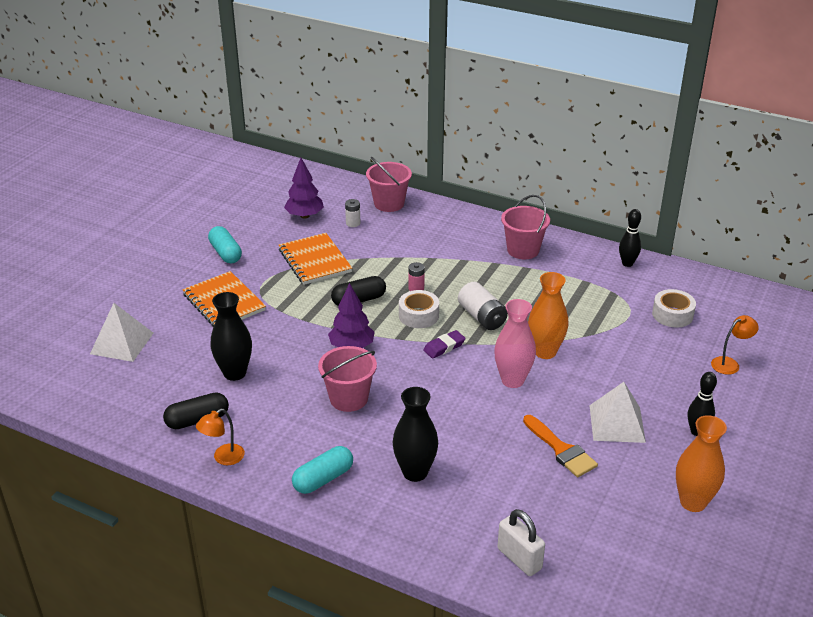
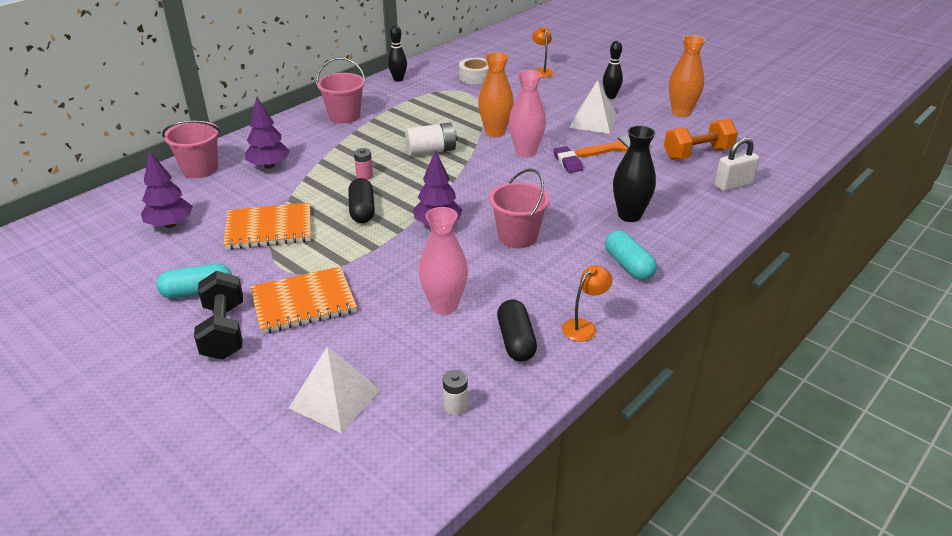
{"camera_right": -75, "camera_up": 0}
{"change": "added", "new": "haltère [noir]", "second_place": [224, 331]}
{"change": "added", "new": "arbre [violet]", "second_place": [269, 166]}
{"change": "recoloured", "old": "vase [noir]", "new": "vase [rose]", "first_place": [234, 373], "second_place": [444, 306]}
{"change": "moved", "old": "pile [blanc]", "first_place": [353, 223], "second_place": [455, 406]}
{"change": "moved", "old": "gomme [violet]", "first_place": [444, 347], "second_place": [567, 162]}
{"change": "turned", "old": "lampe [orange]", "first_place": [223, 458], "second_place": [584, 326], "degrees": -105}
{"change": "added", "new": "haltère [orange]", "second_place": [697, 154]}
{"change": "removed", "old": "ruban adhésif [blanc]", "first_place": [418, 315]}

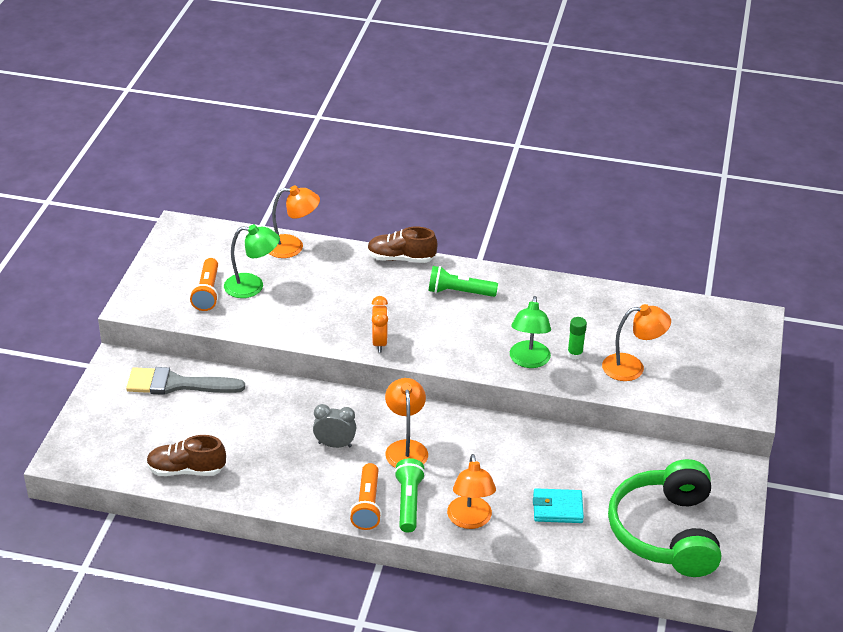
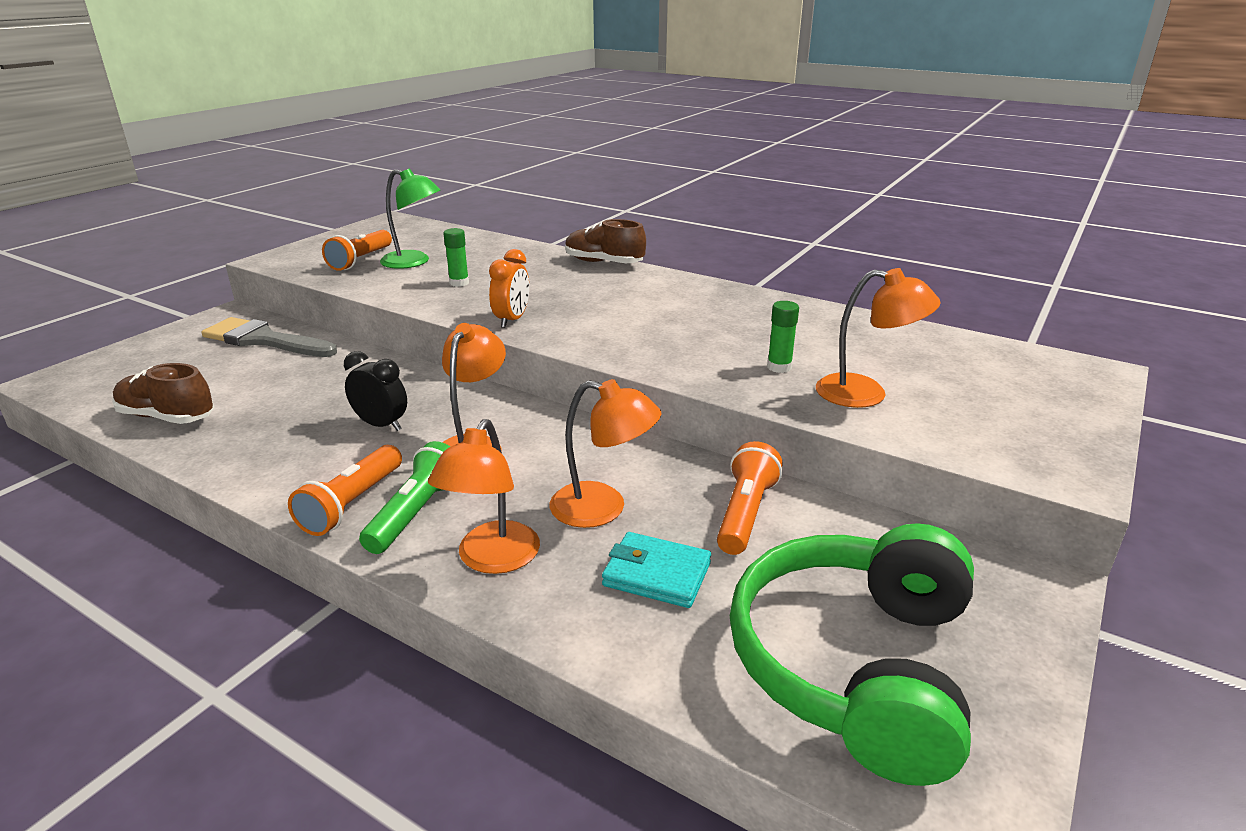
{"camera_right": 20, "camera_up": -10}
{"change": "recoloured", "old": "réveil [gris]", "new": "réveil [noir]", "first_place": [335, 445], "second_place": [381, 425]}
{"change": "added", "new": "bâton de colle [vert]", "second_place": [459, 283]}
{"change": "moved", "old": "lampe [orange]", "first_place": [292, 247], "second_place": [603, 508]}
{"change": "added", "new": "lampe de poche [orange]", "second_place": [745, 513]}
{"change": "removed", "old": "lampe de poche [vert]", "first_place": [459, 292]}
{"change": "removed", "old": "lampe [vert]", "first_place": [528, 361]}

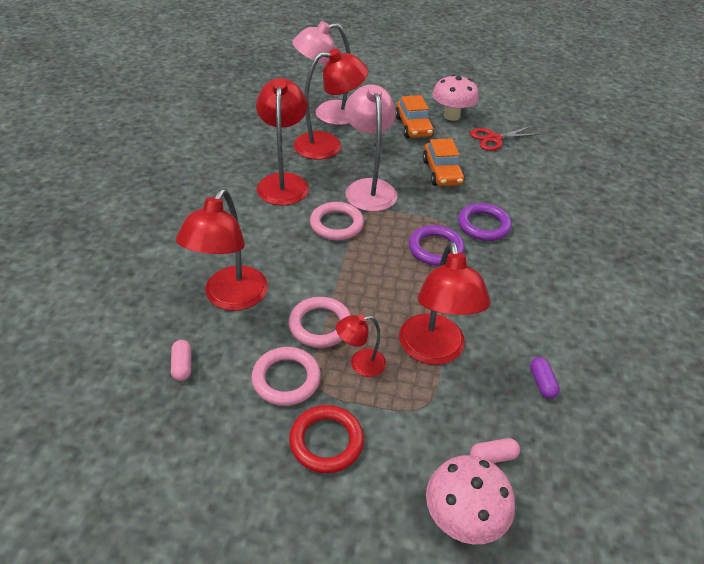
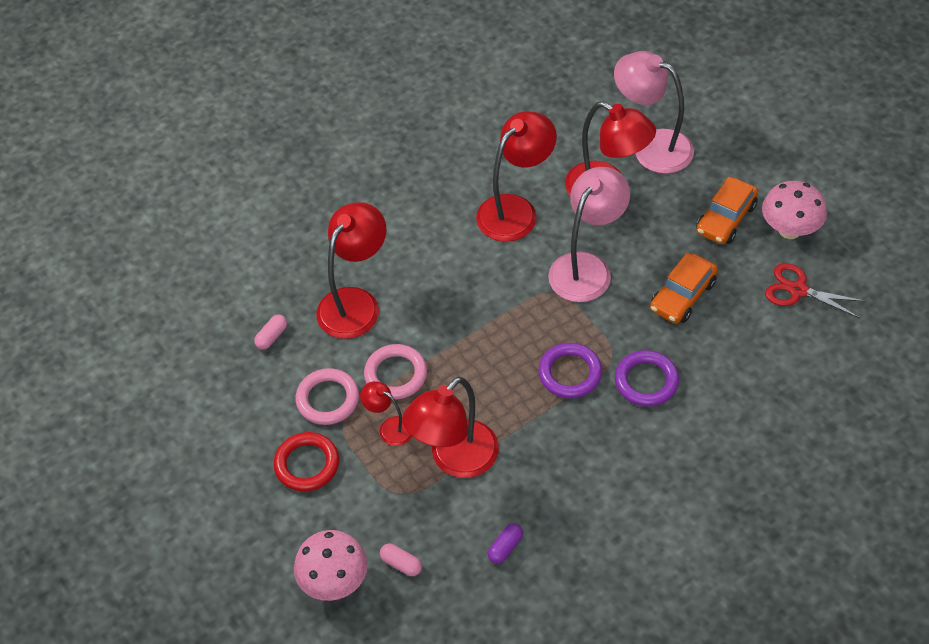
{"camera_right": 50, "camera_up": 10}
{"change": "turned", "old": "lampe [rouge]", "first_place": [230, 298], "second_place": [355, 303], "degrees": 150}
{"change": "removed", "old": "anneau [rose]", "first_place": [336, 224]}

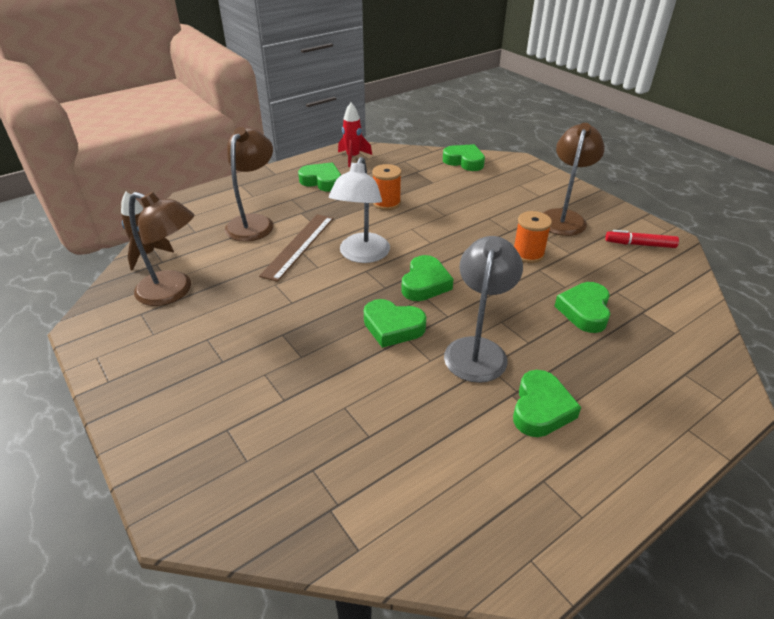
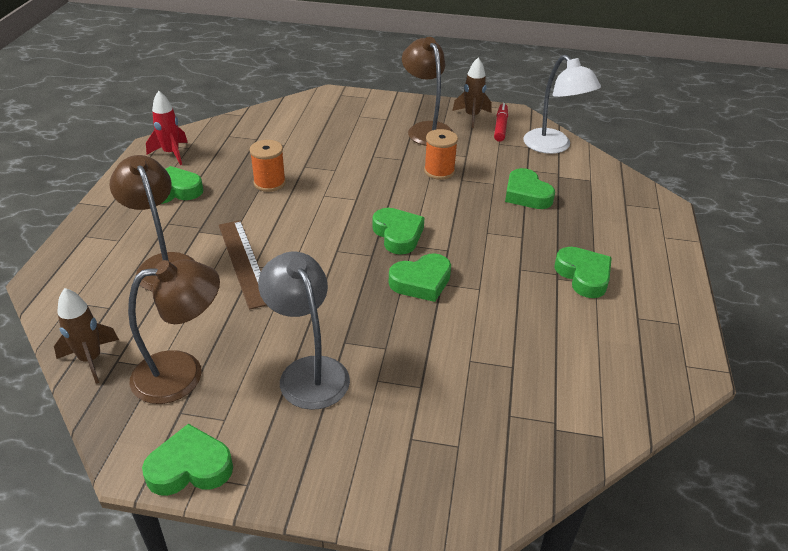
{"camera_right": -45, "camera_up": 0}
{"change": "moved", "old": "cœur [vert]", "first_place": [464, 161], "second_place": [190, 467]}
{"change": "moved", "old": "lampe [gris]", "first_place": [477, 349], "second_place": [308, 371]}
{"change": "added", "new": "fusée [marron]", "second_place": [472, 116]}
{"change": "turned", "old": "feutre [rouge]", "first_place": [640, 244], "second_place": [500, 127], "degrees": 135}
{"change": "moved", "old": "lampe [blanc]", "first_place": [362, 255], "second_place": [553, 146]}

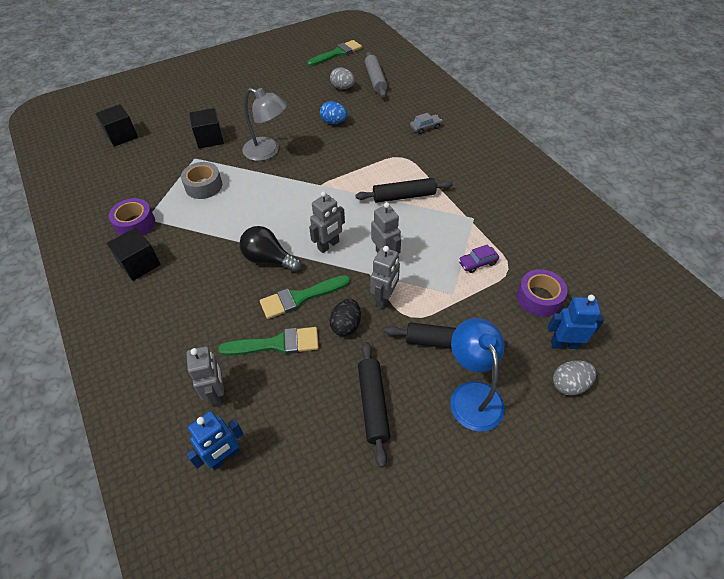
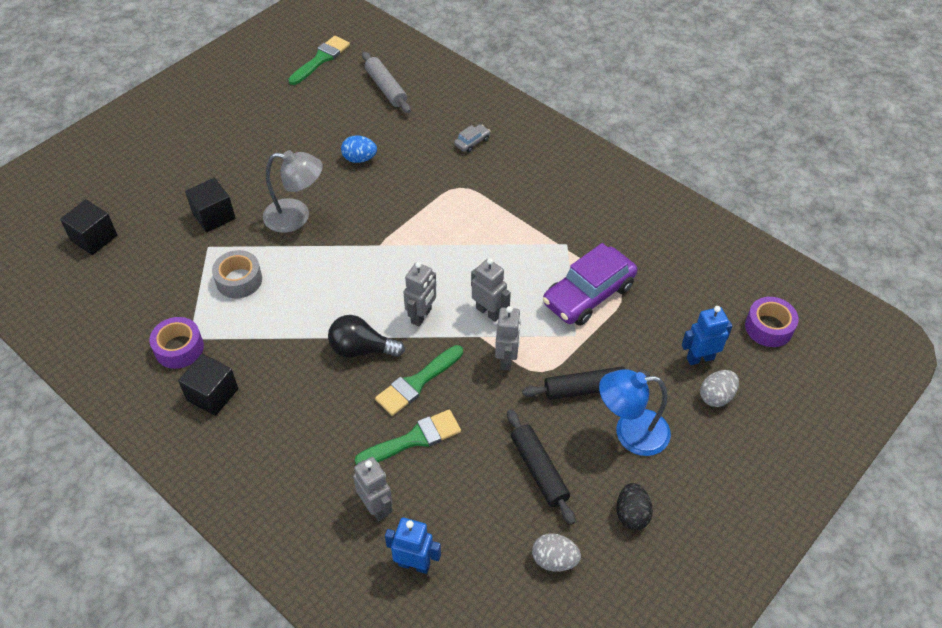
{"camera_right": -20, "camera_up": 0}
{"change": "turned", "old": "robot [bleu]", "first_place": [224, 457], "second_place": [414, 564], "degrees": -105}
{"change": "moved", "old": "œuf [gris]", "first_place": [342, 88], "second_place": [554, 560]}
{"change": "resized", "old": "voiture [violet]", "first_place": [477, 263], "second_place": [588, 295], "factor": 2.31}
{"change": "turned", "old": "lampe [bleu]", "first_place": [472, 395], "second_place": [630, 433], "degrees": -60}
{"change": "moved", "old": "œuf [noir]", "first_place": [346, 325], "second_place": [631, 514]}
{"change": "moved", "old": "ruban adhésif [violet]", "first_place": [539, 298], "second_place": [768, 327]}
{"change": "removed", "old": "rouleau à pâtisserie [noir]", "first_place": [404, 196]}

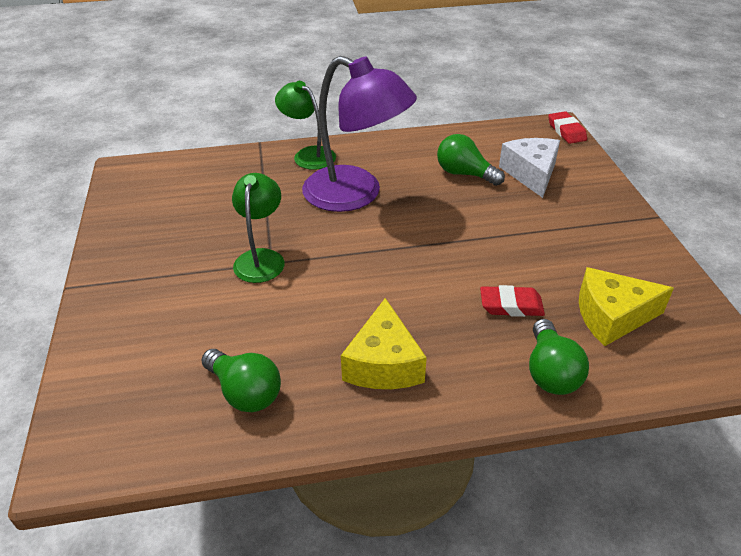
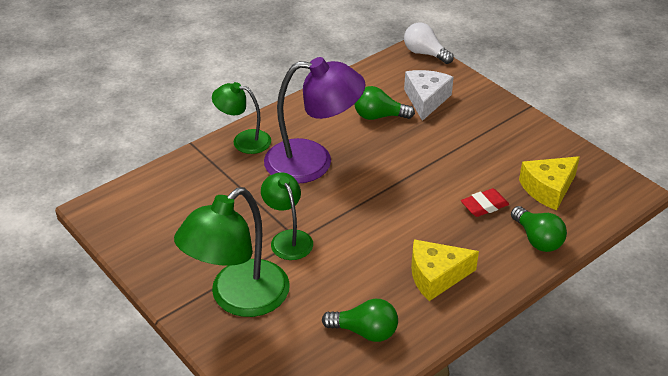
{"camera_right": -30, "camera_up": 0}
{"change": "added", "new": "lampe [vert]", "second_place": [238, 299]}
{"change": "replaced", "old": "gomme [rouge]", "new": "ampoule [blanc]", "first_place": [566, 131], "second_place": [425, 53]}
{"change": "turned", "old": "fromage [blanc]", "first_place": [531, 174], "second_place": [426, 100], "degrees": 45}
{"change": "turned", "old": "fromage [jaune]", "first_place": [383, 363], "second_place": [436, 276], "degrees": 105}

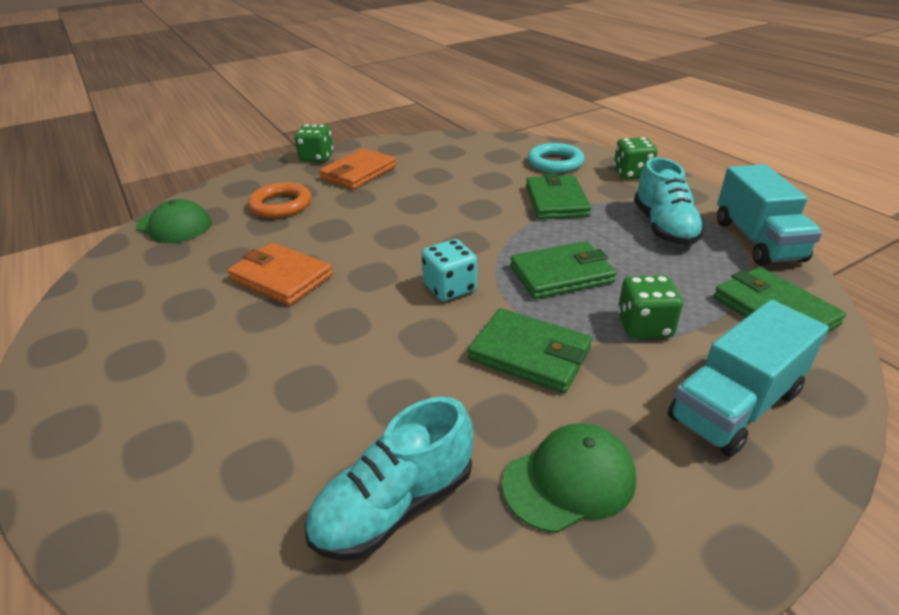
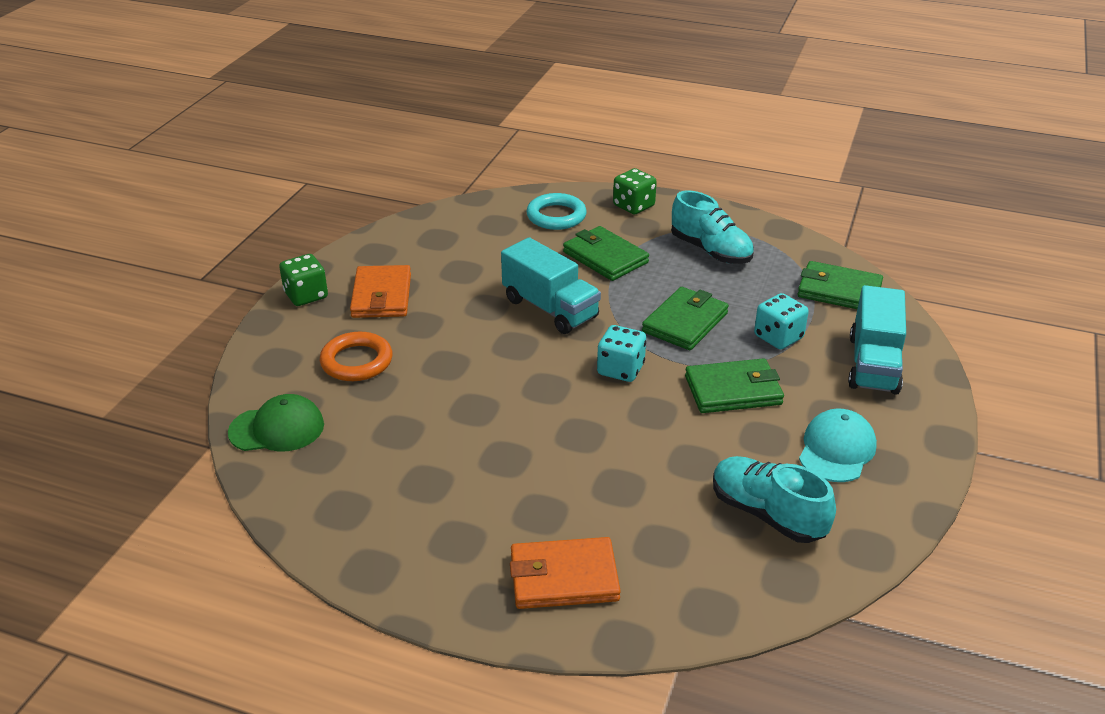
{"camera_right": -40, "camera_up": 0}
{"change": "moved", "old": "camion [turquoise]", "first_place": [757, 240], "second_place": [550, 308]}
{"change": "moved", "old": "portefeuille [orange]", "first_place": [281, 277], "second_place": [563, 578]}
{"change": "turned", "old": "chaussure [turquoise]", "first_place": [395, 505], "second_place": [767, 514], "degrees": 120}
{"change": "recoloured", "old": "dé [vert]", "new": "dé [turquoise]", "first_place": [644, 326], "second_place": [778, 337]}
{"change": "recoloured", "old": "casquette [vert]", "new": "casquette [turquoise]", "first_place": [569, 480], "second_place": [836, 449]}

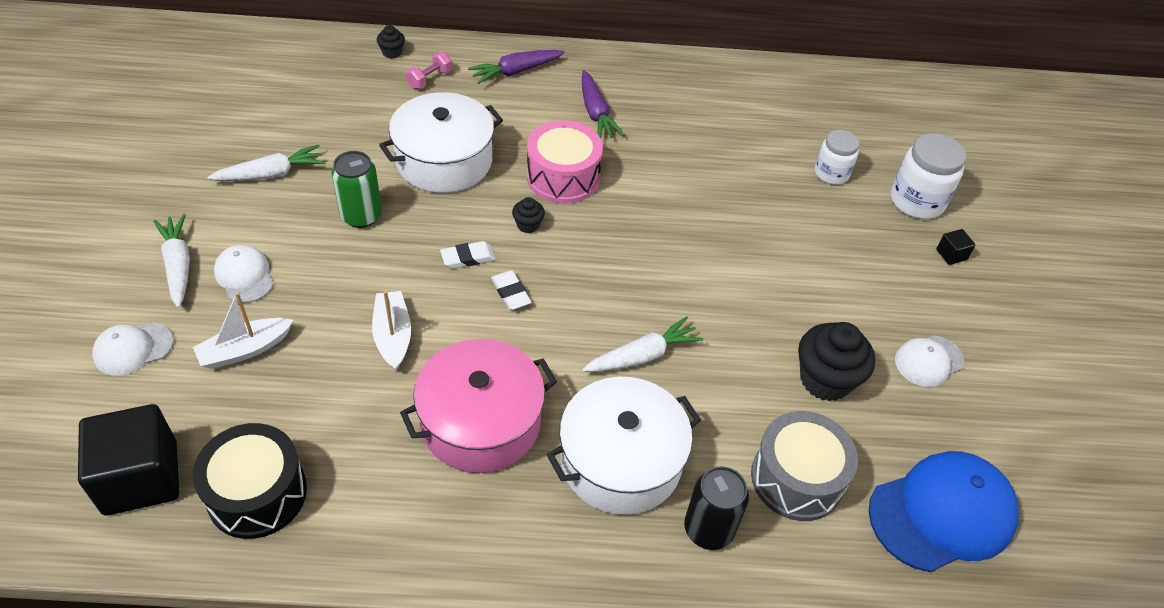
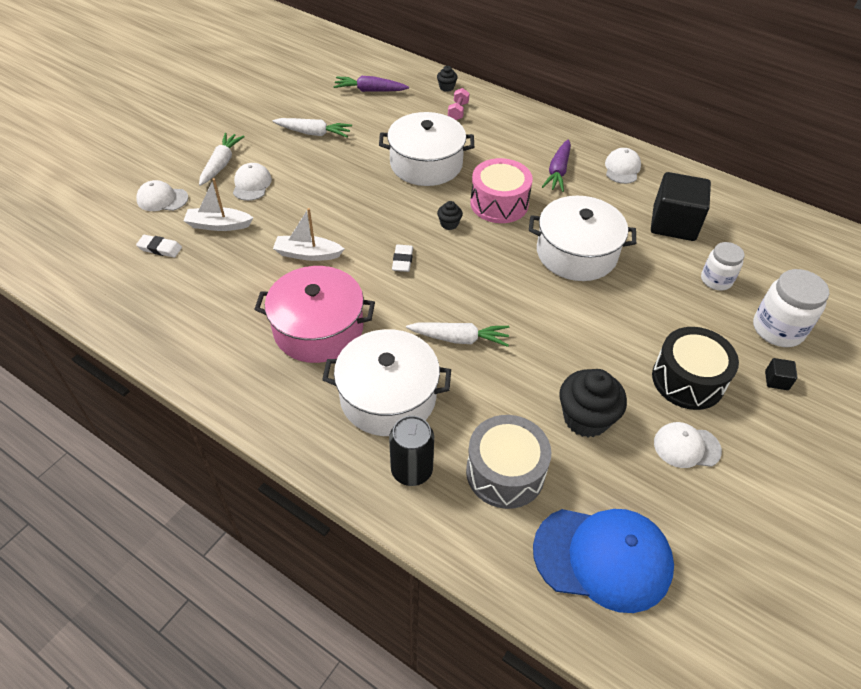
{"camera_right": 35, "camera_up": 0}
{"change": "moved", "old": "gomme [blanc]", "first_place": [468, 258], "second_place": [160, 248]}
{"change": "turned", "old": "bateau [blanc]", "first_place": [393, 336], "second_place": [308, 254], "degrees": -105}
{"change": "moved", "old": "carotte [violet]", "first_place": [516, 71], "second_place": [370, 90]}
{"change": "turned", "old": "haltère [rose]", "first_place": [429, 79], "second_place": [458, 111], "degrees": -60}
{"change": "added", "new": "marmite [blanc]", "second_place": [576, 253]}
{"change": "added", "new": "casquette [blanc]", "second_place": [622, 168]}
{"change": "moved", "old": "cube [noir]", "first_place": [141, 478], "second_place": [673, 224]}
{"change": "moved", "old": "tambour [noir]", "first_place": [257, 493], "second_place": [688, 380]}
{"change": "removed", "old": "canette [vert]", "first_place": [361, 216]}

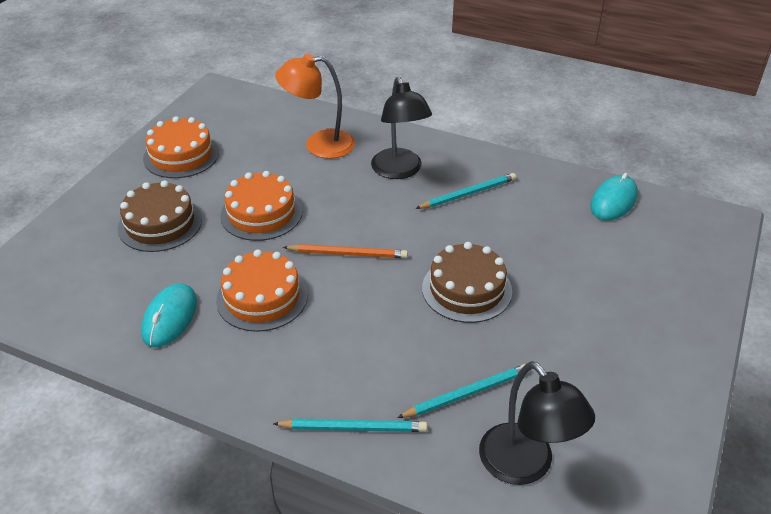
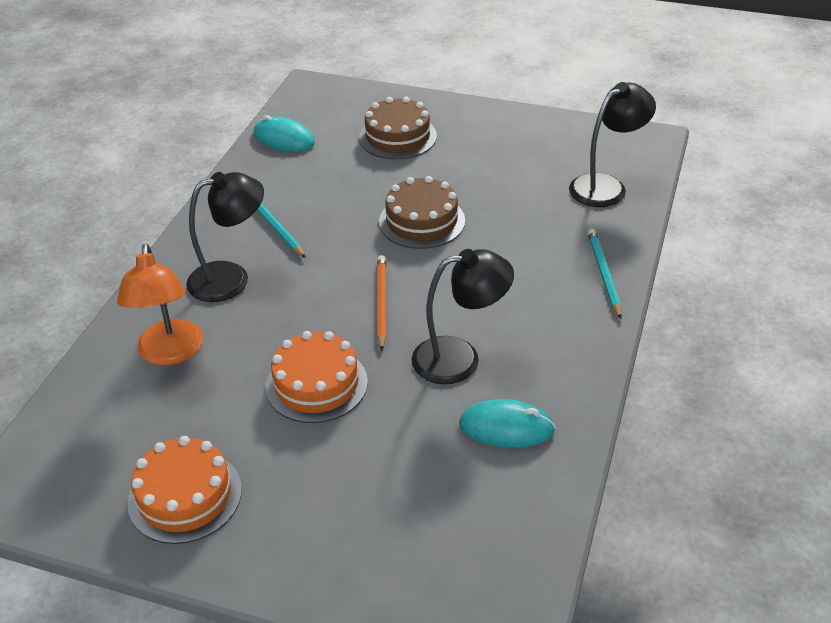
{"camera_right": -95, "camera_up": 0}
{"change": "moved", "old": "gâteau [marron]", "first_place": [160, 224], "second_place": [397, 137]}
{"change": "replaced", "old": "gâteau [orange]", "new": "lampe [noir]", "first_place": [262, 297], "second_place": [460, 358]}
{"change": "removed", "old": "crayon [turquoise]", "first_place": [467, 393]}

